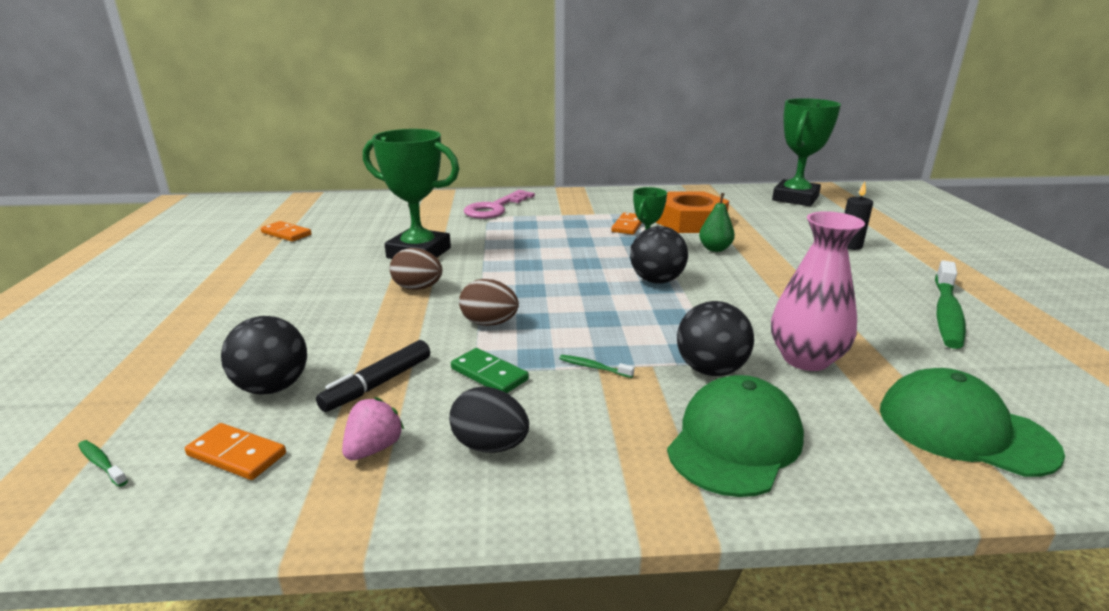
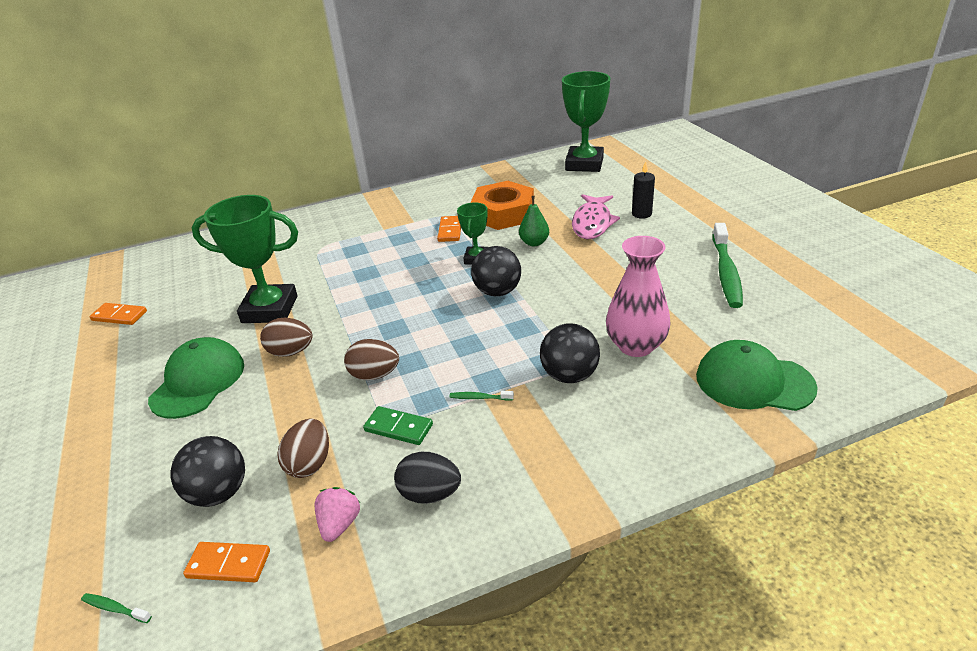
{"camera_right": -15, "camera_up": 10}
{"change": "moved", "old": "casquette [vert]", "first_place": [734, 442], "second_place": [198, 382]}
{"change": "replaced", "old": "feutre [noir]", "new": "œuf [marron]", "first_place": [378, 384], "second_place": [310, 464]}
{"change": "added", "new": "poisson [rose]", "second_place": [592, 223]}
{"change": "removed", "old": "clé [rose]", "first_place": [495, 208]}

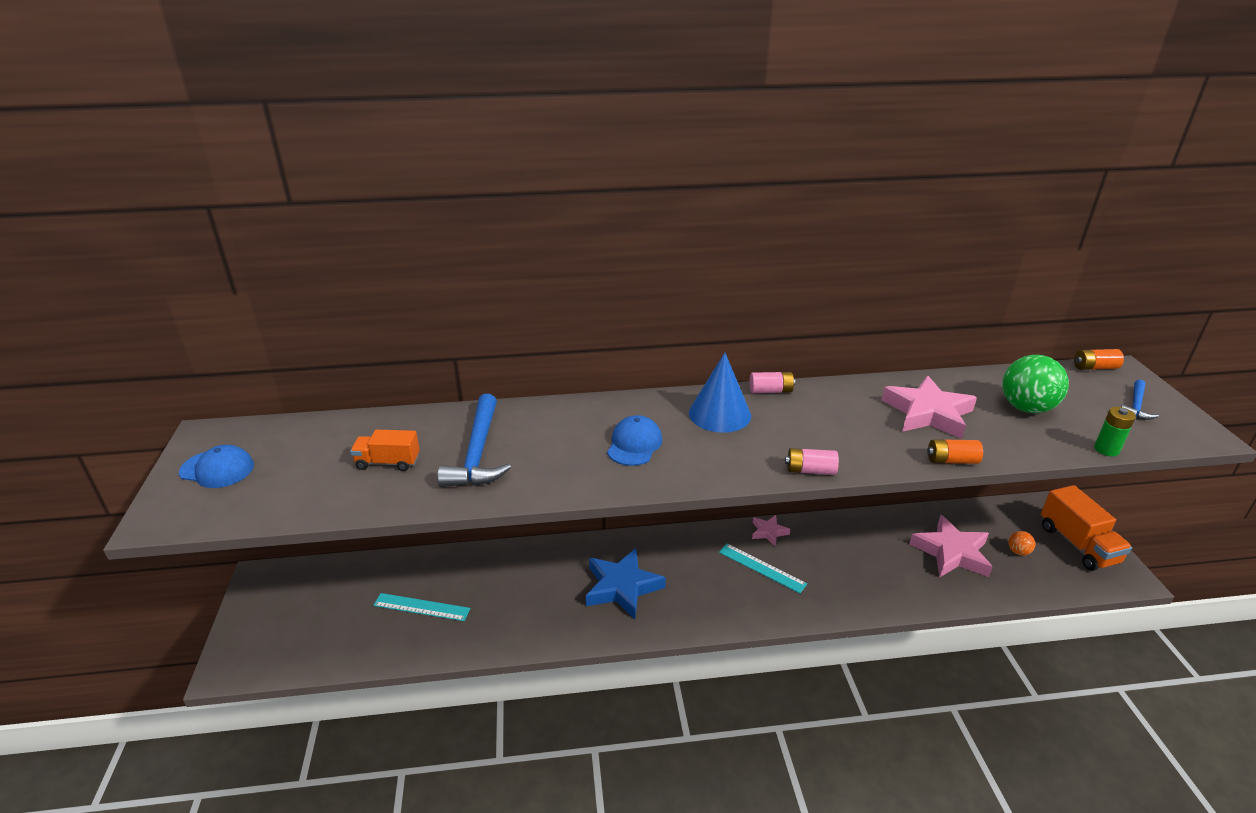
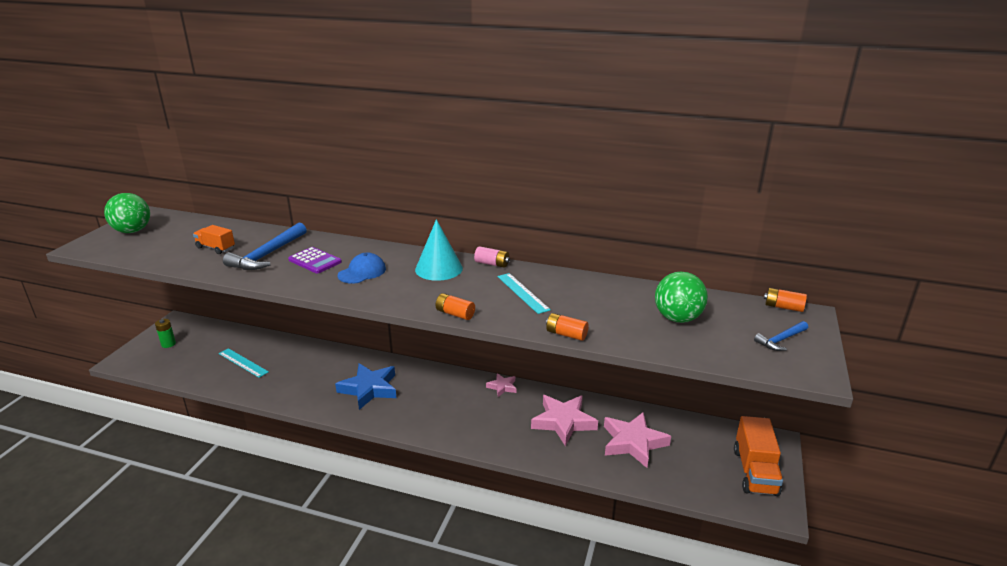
{"camera_right": 25, "camera_up": -5}
{"change": "replaced", "old": "casquette [bleu]", "new": "balle [vert]", "first_place": [217, 469], "second_place": [132, 231]}
{"change": "moved", "old": "pile [vert]", "first_place": [1106, 449], "second_place": [168, 344]}
{"change": "added", "new": "calculatrice [violet]", "second_place": [315, 261]}
{"change": "recoloured", "old": "cône [bleu]", "new": "cône [turquoise]", "first_place": [719, 414], "second_place": [438, 269]}
{"change": "recoloured", "old": "pile [rose]", "new": "pile [orange]", "first_place": [810, 470], "second_place": [455, 314]}
{"change": "moved", "old": "règle [turquoise]", "first_place": [761, 568], "second_place": [522, 293]}
{"change": "moved", "old": "étoile [rose]", "first_place": [928, 413], "second_place": [563, 422]}
{"change": "removed", "old": "balle [orange]", "first_place": [1018, 551]}

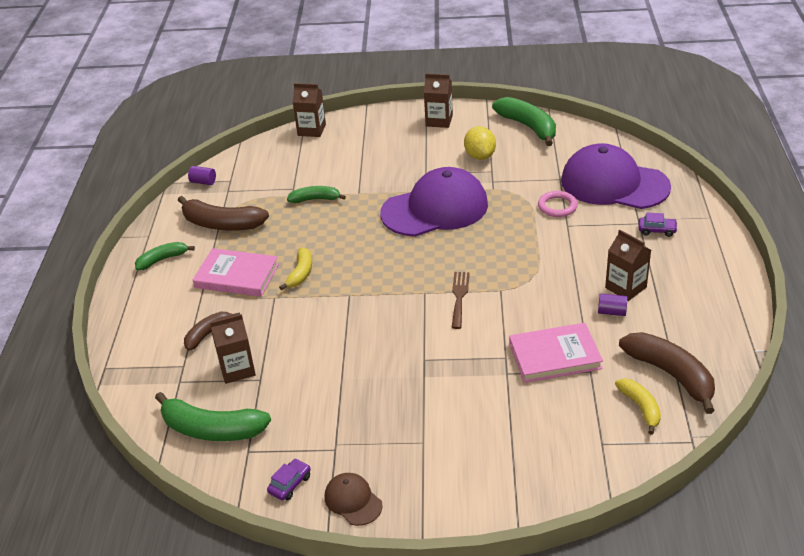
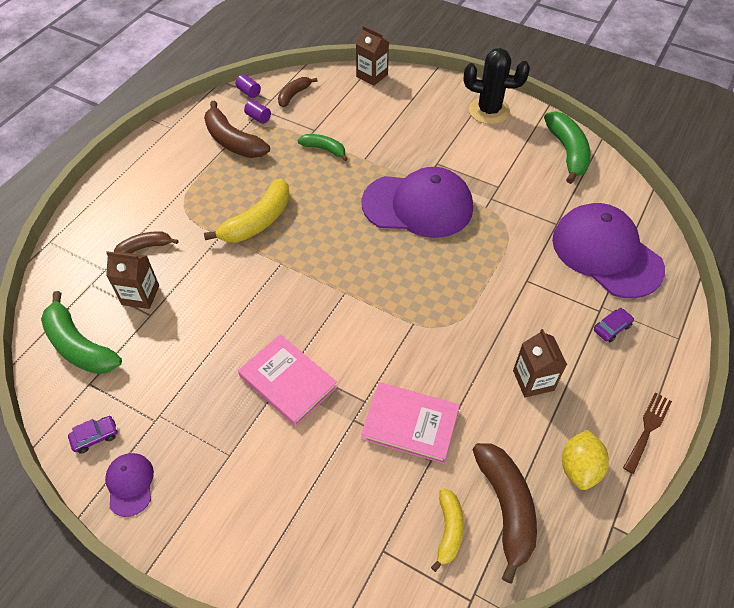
{"camera_right": 25, "camera_up": 15}
{"change": "recoloured", "old": "casquette [marron]", "new": "casquette [violet]", "first_place": [353, 500], "second_place": [130, 484]}
{"change": "resized", "old": "banane [jaune]", "first_place": [300, 273], "second_place": [258, 221], "factor": 1.7}
{"change": "moved", "old": "livre [rose]", "first_place": [237, 276], "second_place": [288, 382]}
{"change": "moved", "old": "cylindre [violet]", "first_place": [612, 312], "second_place": [258, 118]}
{"change": "added", "new": "banane [marron]", "second_place": [294, 95]}
{"change": "replaced", "old": "brique de lait [marron]", "new": "cactus [noir]", "first_place": [439, 121], "second_place": [489, 111]}
{"change": "moved", "old": "citron [jaune]", "first_place": [480, 156], "second_place": [579, 468]}
{"change": "turned", "old": "voiture [violet]", "first_place": [657, 230], "second_place": [611, 328], "degrees": -75}
{"change": "moved", "old": "fourchette [marron]", "first_place": [459, 297], "second_place": [647, 429]}
{"change": "removed", "old": "banane [vert]", "first_place": [162, 260]}
{"change": "removed", "old": "anneau [rose]", "first_place": [557, 206]}

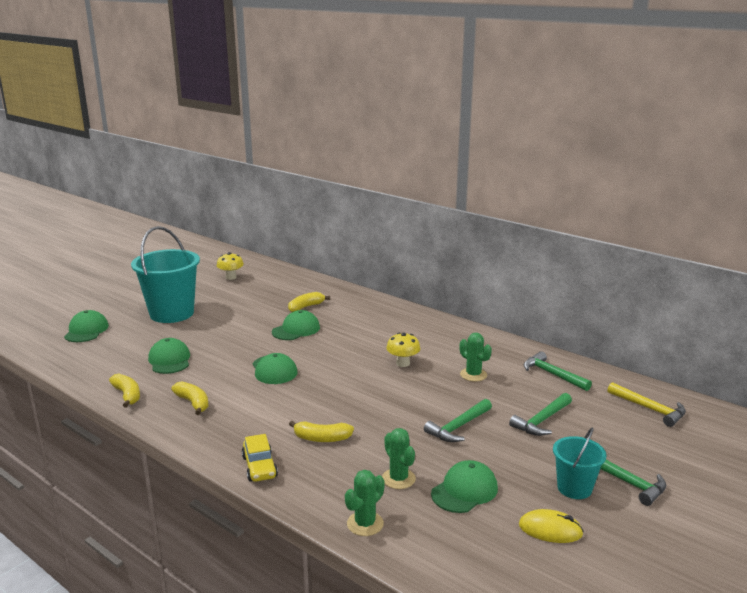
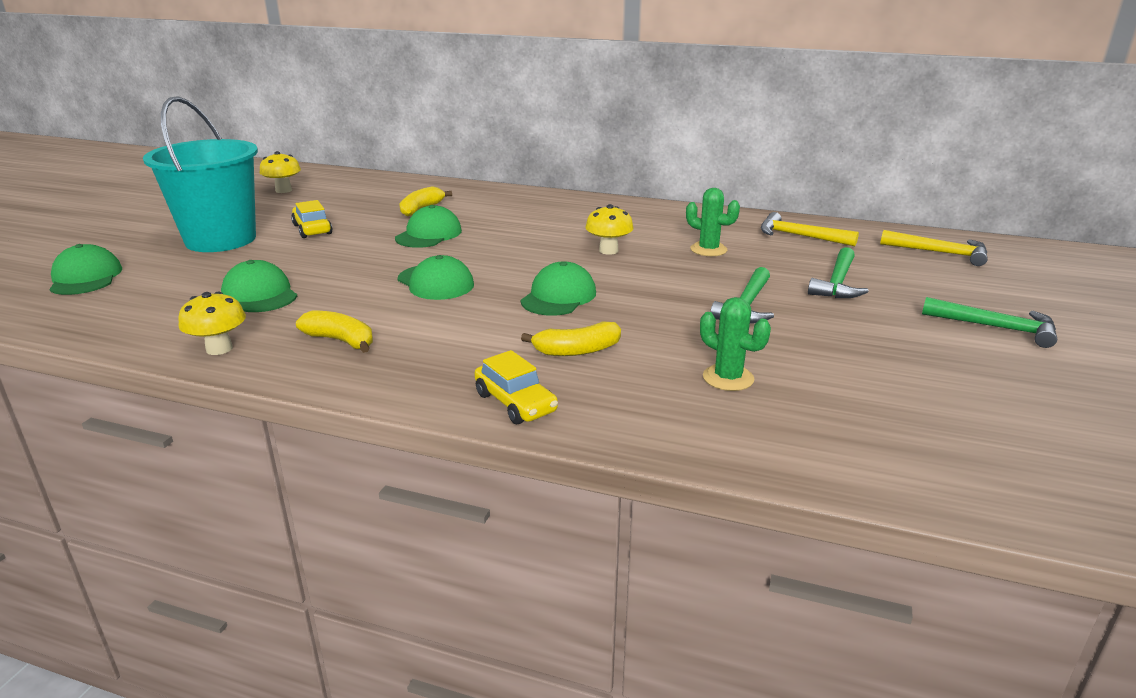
{"camera_right": -20, "camera_up": 5}
{"change": "replaced", "old": "banane [jaune]", "new": "champignon [jaune]", "first_place": [127, 395], "second_place": [219, 349]}
{"change": "added", "new": "voiture [jaune]", "second_place": [312, 229]}
{"change": "moved", "old": "casquette [vert]", "first_place": [464, 491], "second_place": [558, 296]}
{"change": "recoloured", "old": "marteau [vert]", "new": "marteau [jaune]", "first_place": [552, 374], "second_place": [799, 236]}
{"change": "removed", "old": "cactus [vert]", "first_place": [365, 524]}
{"change": "removed", "old": "souris [jaune]", "first_place": [550, 530]}
{"change": "removed", "old": "seau [turquoise]", "first_place": [574, 488]}

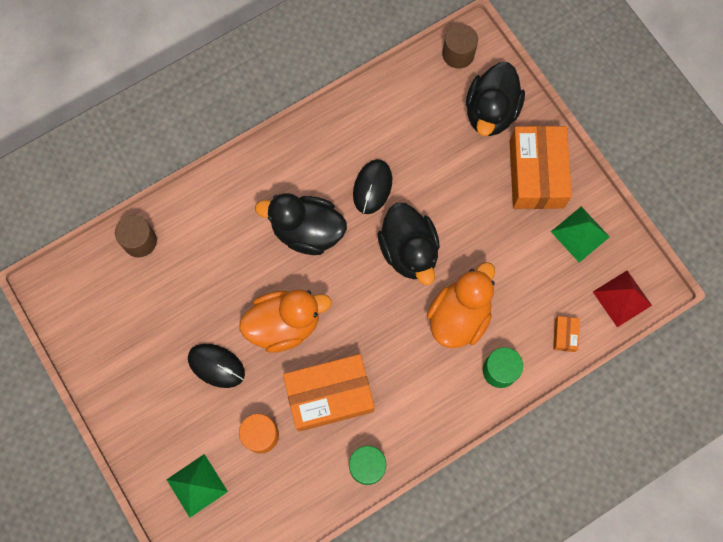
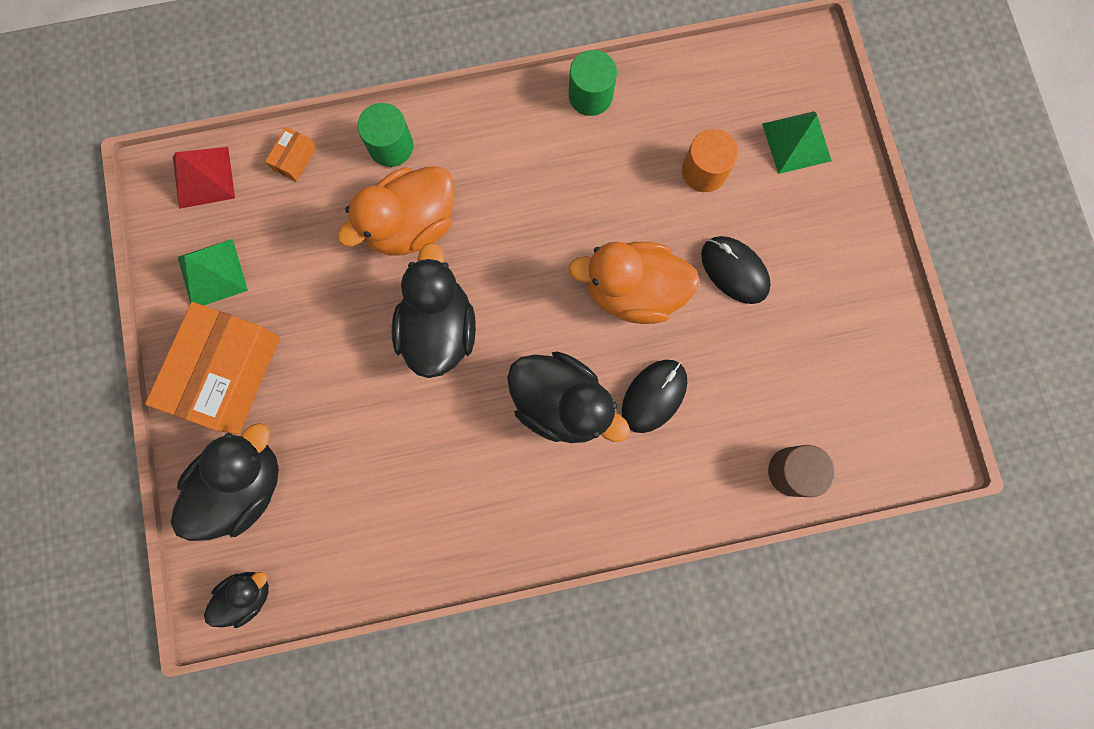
{"camera_right": -160, "camera_up": 5}
{"change": "replaced", "old": "cylindre [marron]", "new": "canard [noir]", "first_place": [458, 54], "second_place": [247, 594]}
{"change": "moved", "old": "souris [noir]", "first_place": [372, 187], "second_place": [654, 396]}
{"change": "removed", "old": "boîte [orange]", "first_place": [329, 395]}

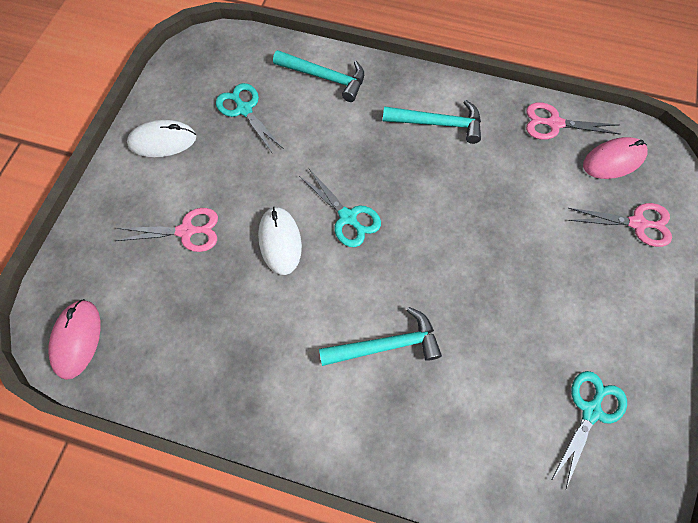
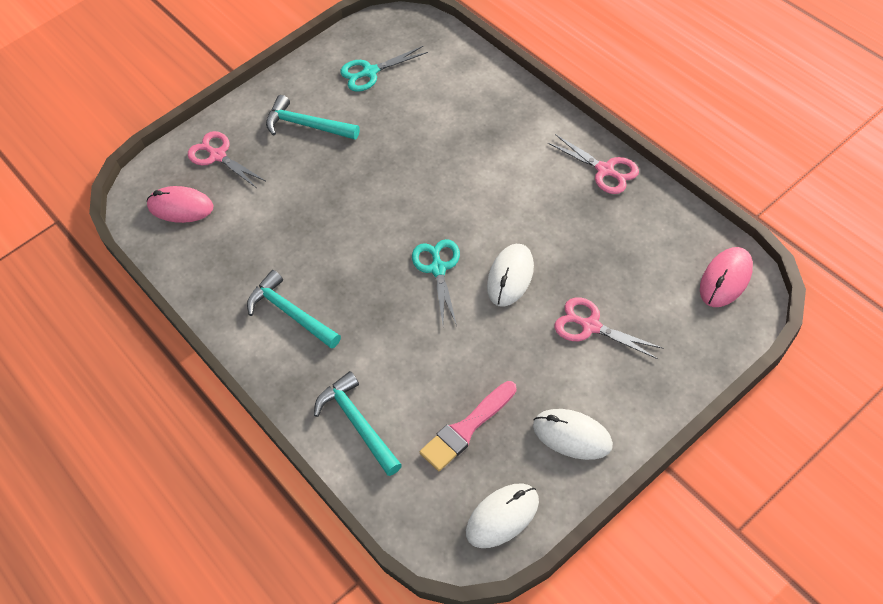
{"camera_right": -140, "camera_up": -10}
{"change": "moved", "old": "marteau [turquoise]", "first_place": [386, 345], "second_place": [307, 125]}
{"change": "replaced", "old": "ciseaux [turquoise]", "new": "pinceau [rose]", "first_place": [244, 109], "second_place": [466, 429]}
{"change": "added", "new": "souris [blanc]", "second_place": [502, 516]}
{"change": "moved", "old": "ciseaux [rose]", "first_place": [554, 123], "second_place": [605, 170]}

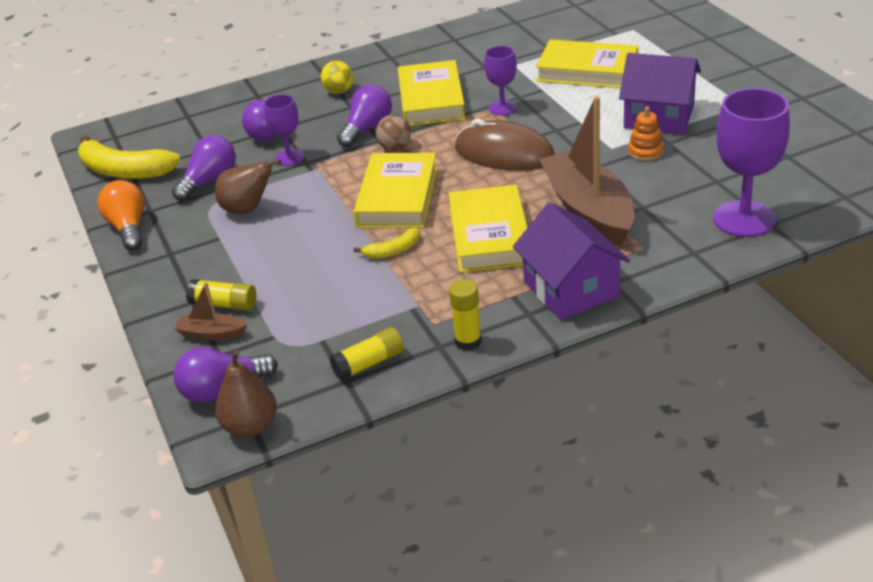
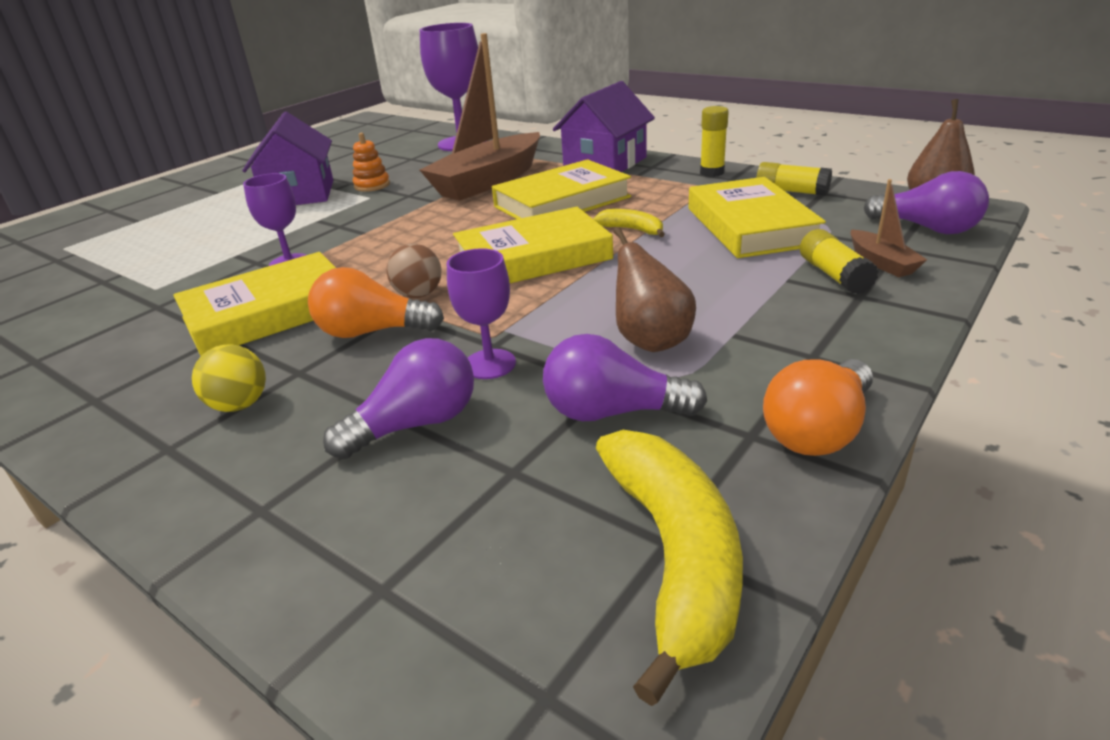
{"camera_right": -120, "camera_up": -5}
{"change": "recoloured", "old": "ampoule [violet]", "new": "ampoule [orange]", "first_place": [367, 128], "second_place": [372, 332]}
{"change": "moved", "old": "livre [jaune]", "first_place": [587, 71], "second_place": [750, 226]}
{"change": "removed", "old": "souris [marron]", "first_place": [504, 153]}

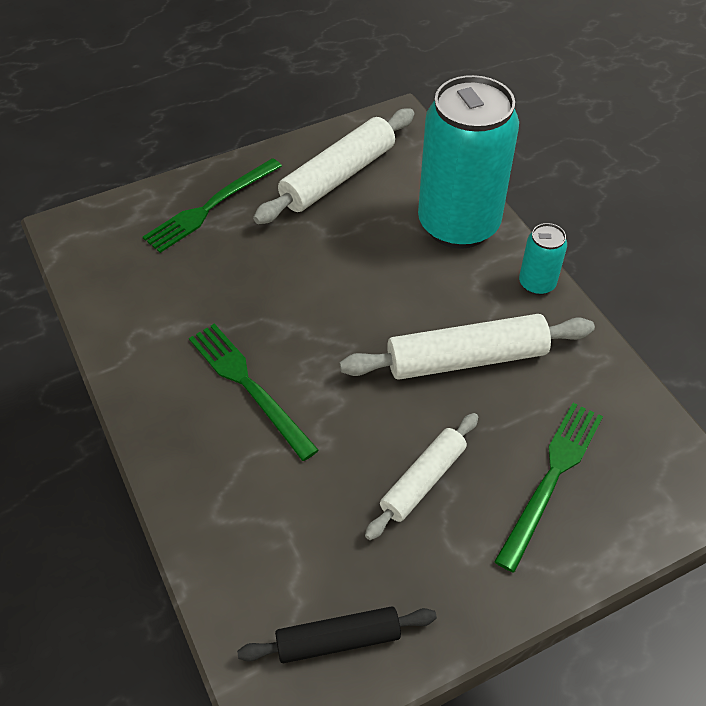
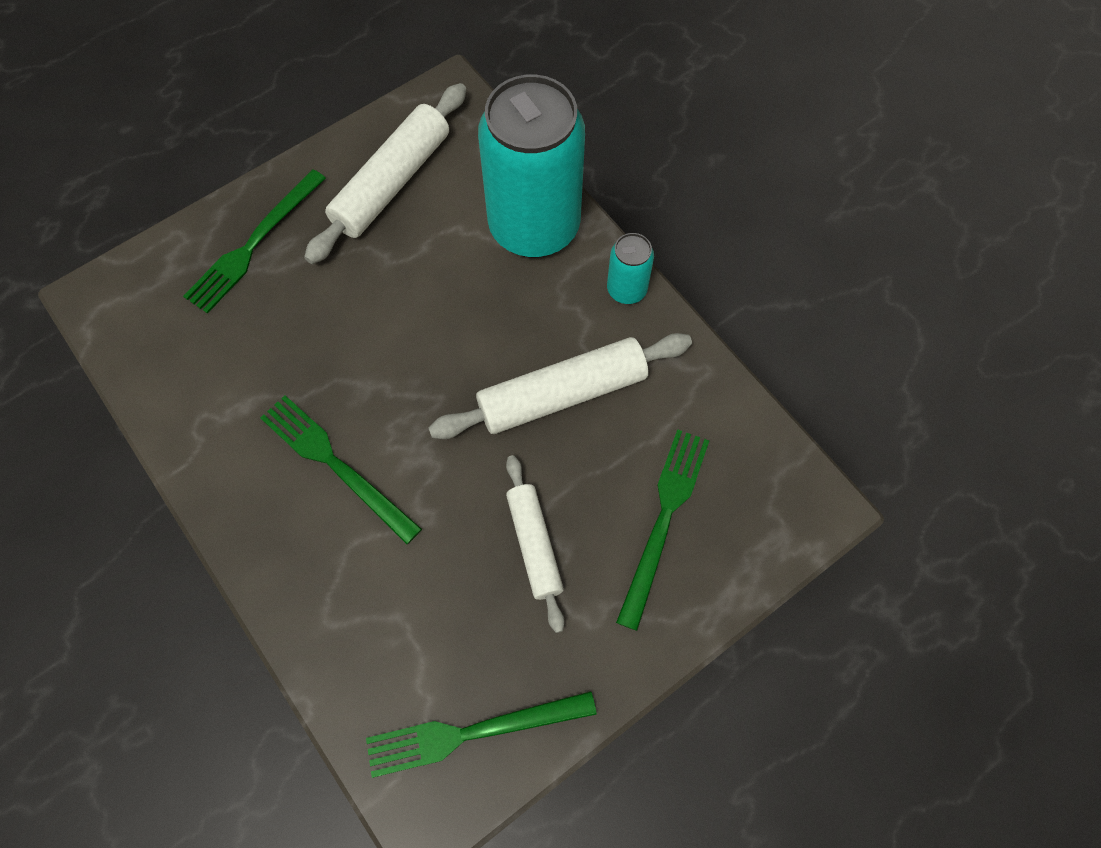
{"camera_right": -10, "camera_up": 15}
{"change": "replaced", "old": "rouleau à pâtisserie [noir]", "new": "fourchette [vert]", "first_place": [338, 639], "second_place": [472, 732]}
{"change": "turned", "old": "rouleau à pâtisserie [blanc]", "first_place": [423, 481], "second_place": [534, 544], "degrees": -45}

